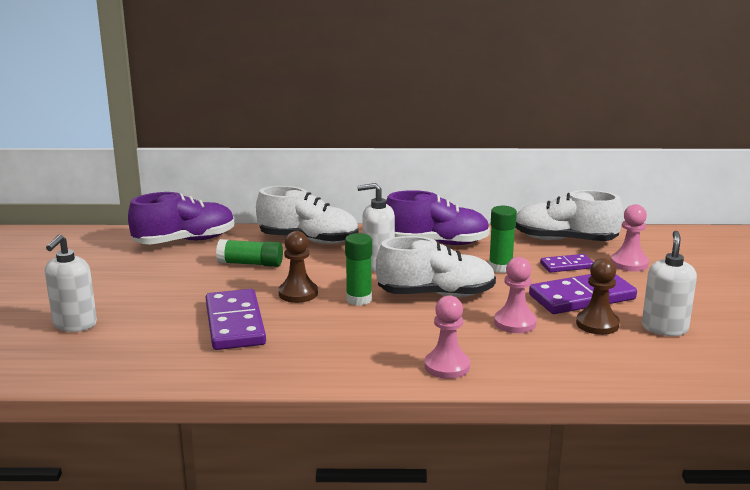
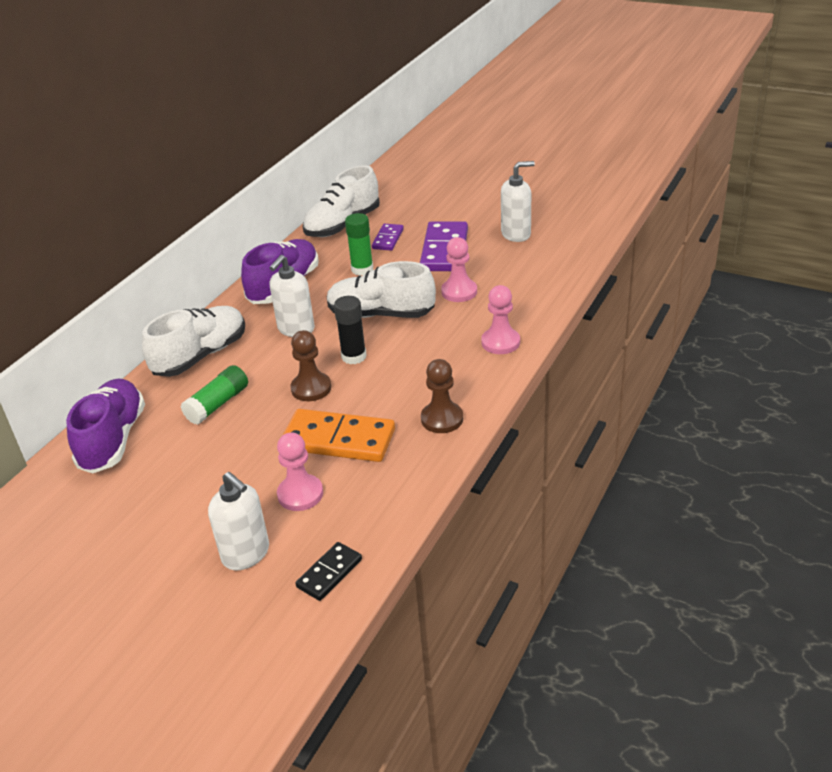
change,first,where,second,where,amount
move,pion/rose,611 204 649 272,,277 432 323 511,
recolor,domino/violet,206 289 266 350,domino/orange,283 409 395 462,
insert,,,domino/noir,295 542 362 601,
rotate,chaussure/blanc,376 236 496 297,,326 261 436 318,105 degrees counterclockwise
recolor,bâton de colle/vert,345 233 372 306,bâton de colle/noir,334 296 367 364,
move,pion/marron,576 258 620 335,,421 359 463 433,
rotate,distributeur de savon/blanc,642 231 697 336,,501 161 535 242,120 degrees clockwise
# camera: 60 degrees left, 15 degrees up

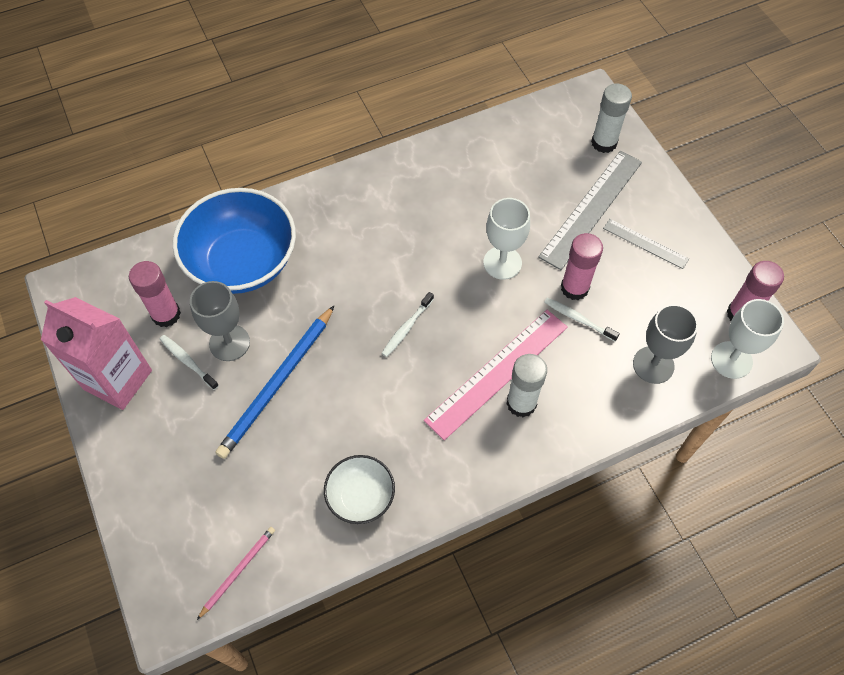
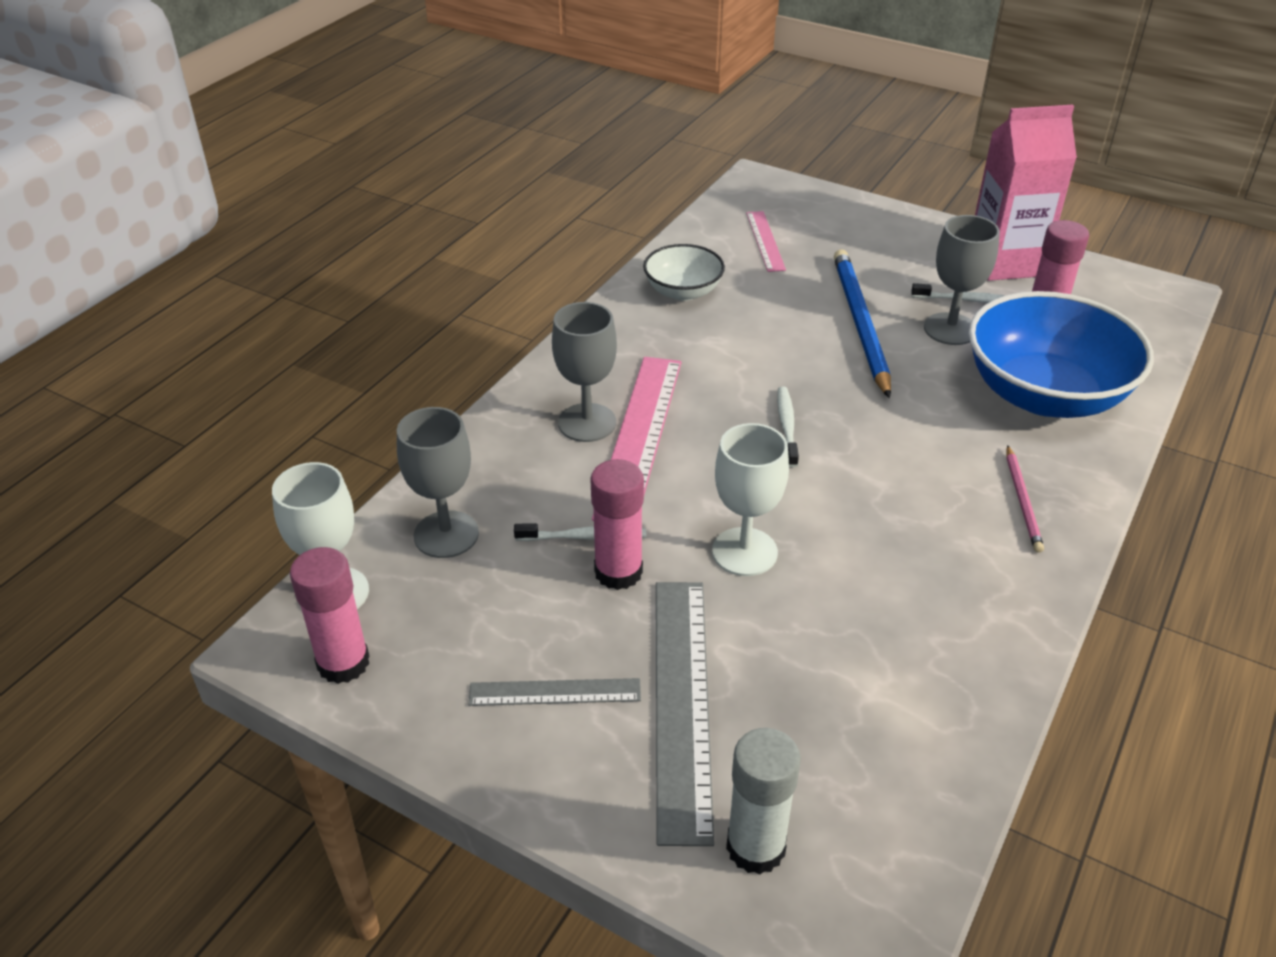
change,first,where,second,where,amount
replace,bâton de colle/blanc,507 354 547 418,verre à pied/gris,552 302 617 442,
insert,,,règle/rose,746 211 786 272,
move,crayon/rose,197 527 275 620,,1007 445 1044 553,
# camera: 145 degrees right, 20 degrees down

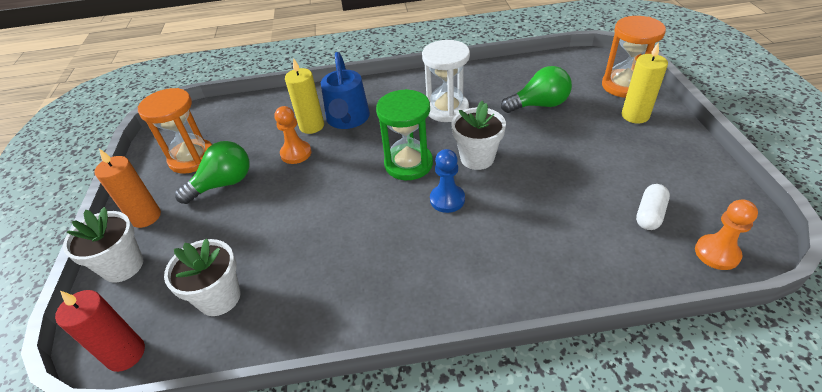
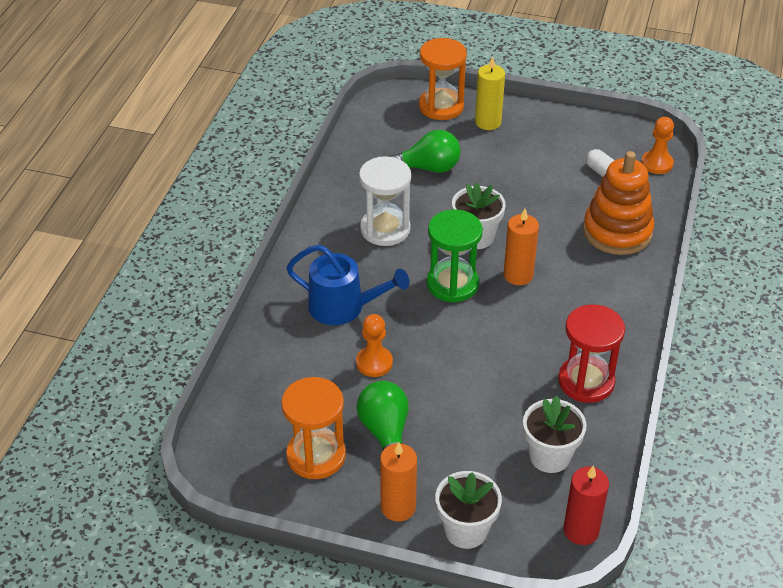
change,first,where,second,where,amount
rotate,ampoule/vert,501 66 572 113,,387 130 461 173,75 degrees clockwise
replace,pion/bleu,430 149 465 213,bougie/orange,503 209 539 285,
insert,,,sablier/rouge,558 304 625 403,
insert,,,jouet à empiler/orange,583 151 654 255,
delete,bougie/jaune,285 58 324 134,,,
# camera: 70 degrees left, 0 degrees up

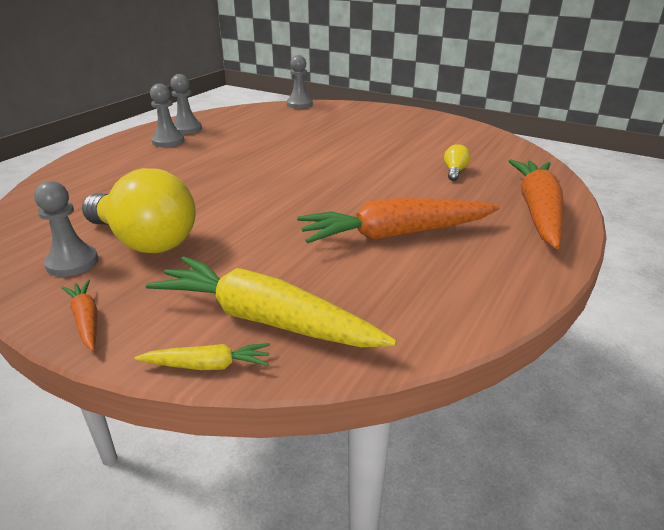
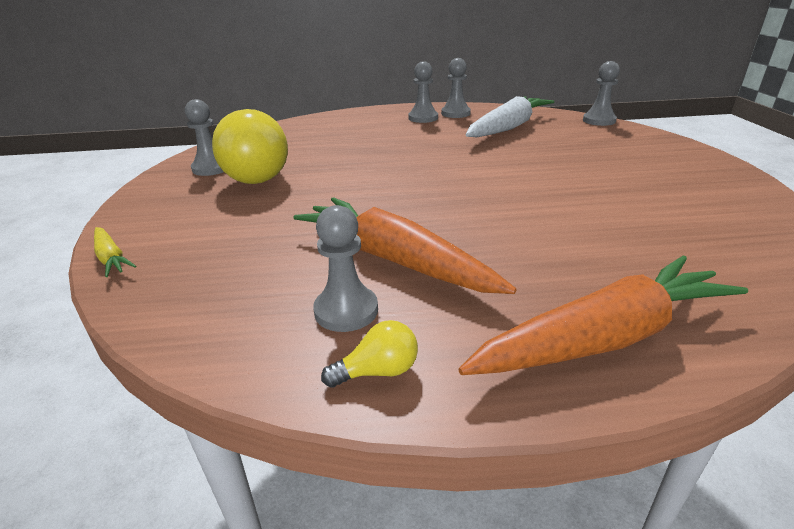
change,first,where,second,where,amount
insert,,,pion/gris,313 205 378 332,
move,ampoule/jaune,444 144 470 181,,321 320 418 388,
insert,,,carotte/blanc,466 96 554 137,
delete,carotte/orange,61 280 98 351,,,
delete,carotte/jaune,146 256 397 347,,,
# camera: 55 degrees right, 0 degrees up

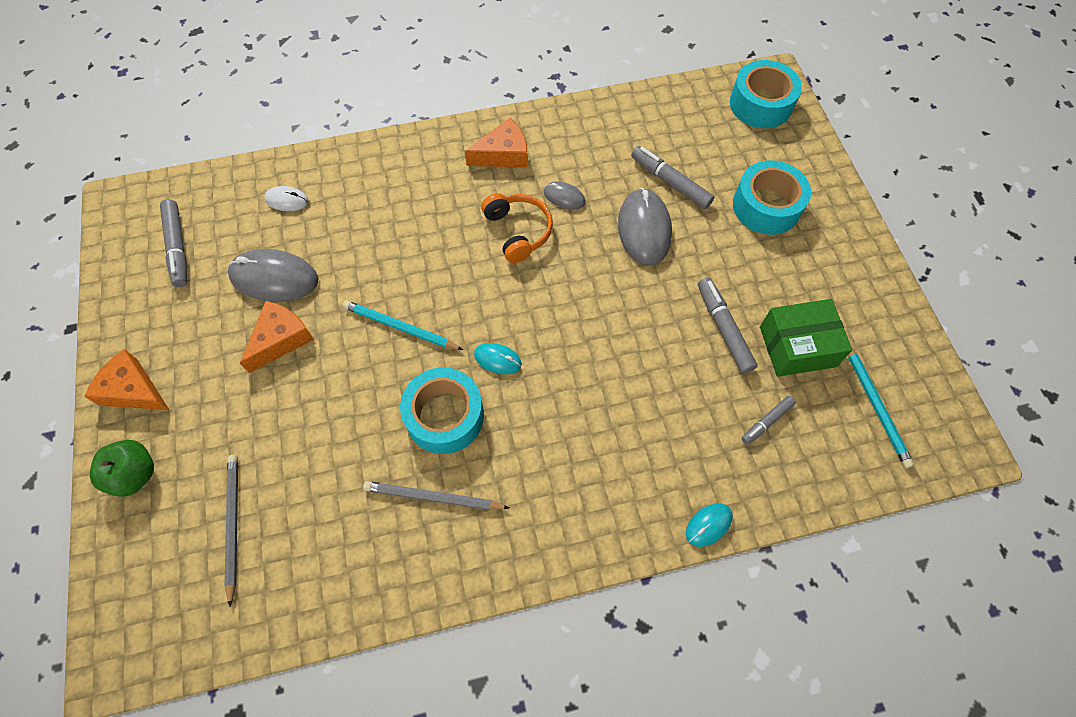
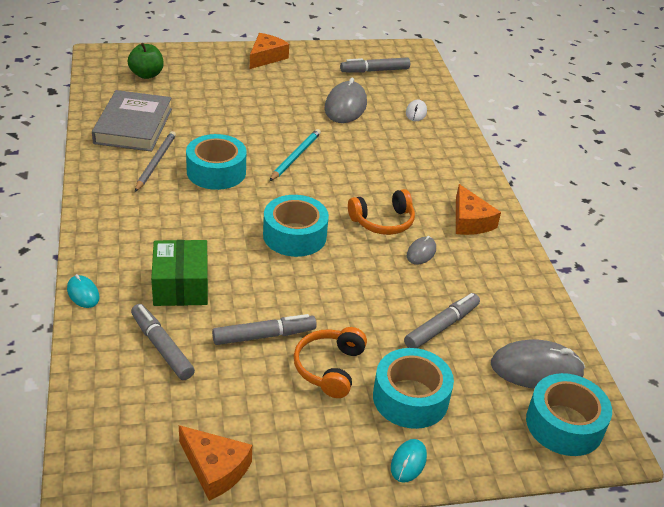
change,first,where,second,where,amount
insert,,,livre/gris,92 90 172 152,
move,pomme/vert,90 440 154 497,,128 43 164 79,
resize,feutre/gris,741 396 796 445,,131 304 195 380,x1.62
move,boîte/vert,760 299 852 377,,151 240 208 306,
move,fromage/orange,240 301 314 373,,179 425 252 501,
insert,,,ruban adhésif/turquoise,263 195 329 257,
insert,,,casque audio/orange,294 327 367 398,
move,souris/turquoise,474 343 522 374,,391 439 427 483,
move,souris/gris,618 188 672 266,,491 340 585 389,
delete,crayon/gris,225 455 238 607,,,
delete,crayon/turquoise,848 348 914 468,,,
# camera: 90 degrees right, 25 degrees down

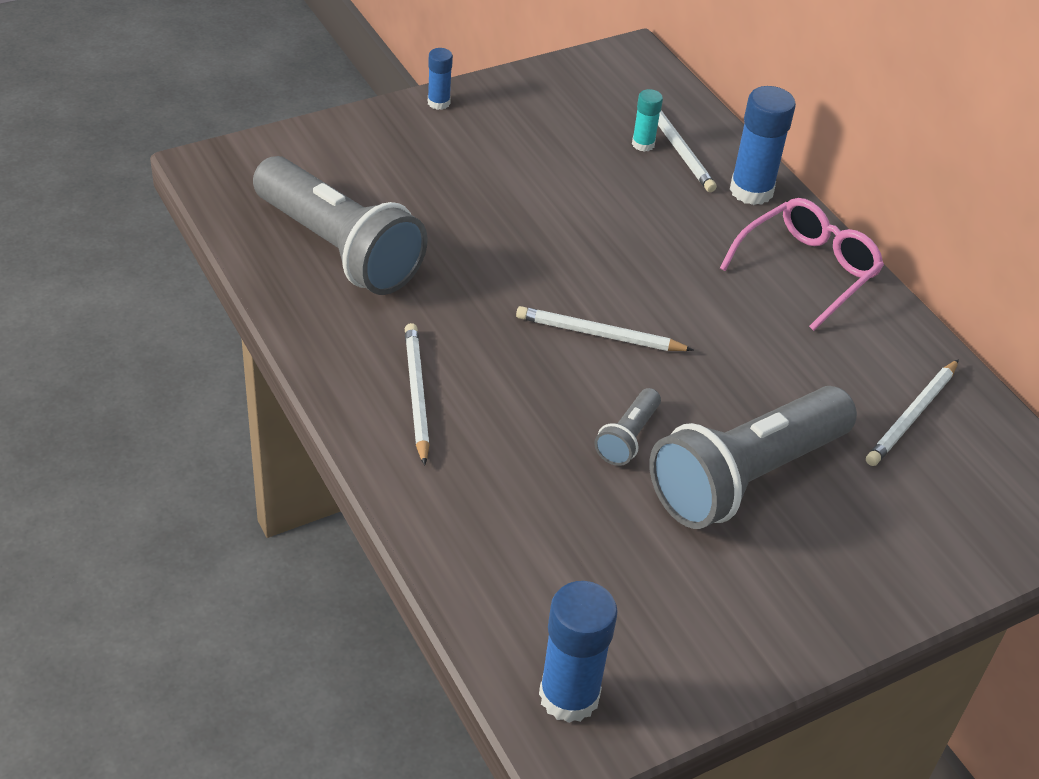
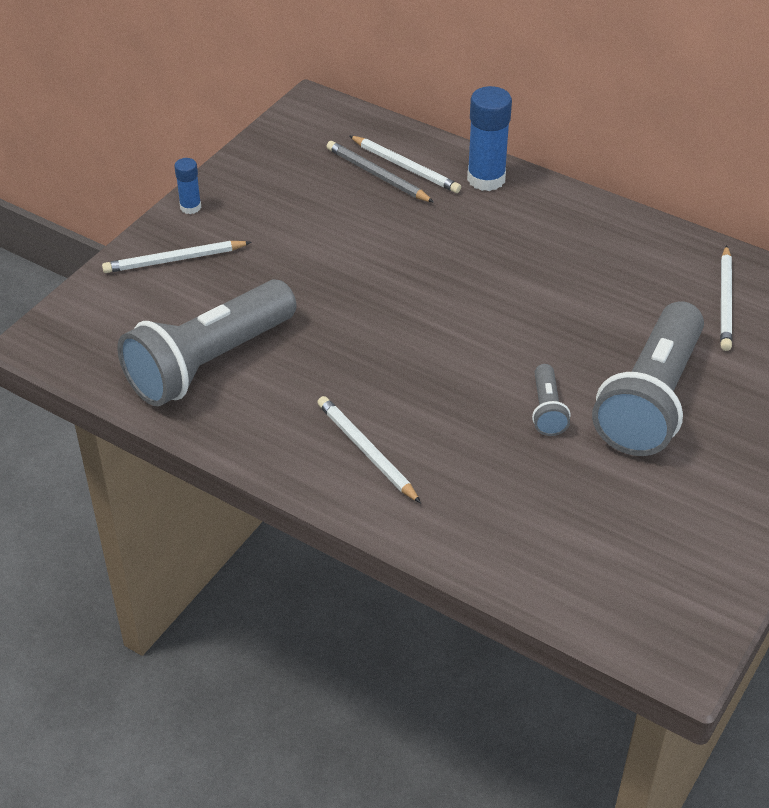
change,first,where,second,where,amount
move,crayon/blanc,516 306 693 351,,102 241 251 273,
rotate,lampe de poche/gris,253 156 428 295,,117 280 297 406,120 degrees clockwise
replace,bâton de colle/turquoise,632 89 663 152,crayon/gris,326 141 434 203,
delete,bâton de colle/bleu,539 581 618 723,,,
delete,lunettes/rose,720 198 884 331,,,
# camera: 25 degrees left, 0 degrees up

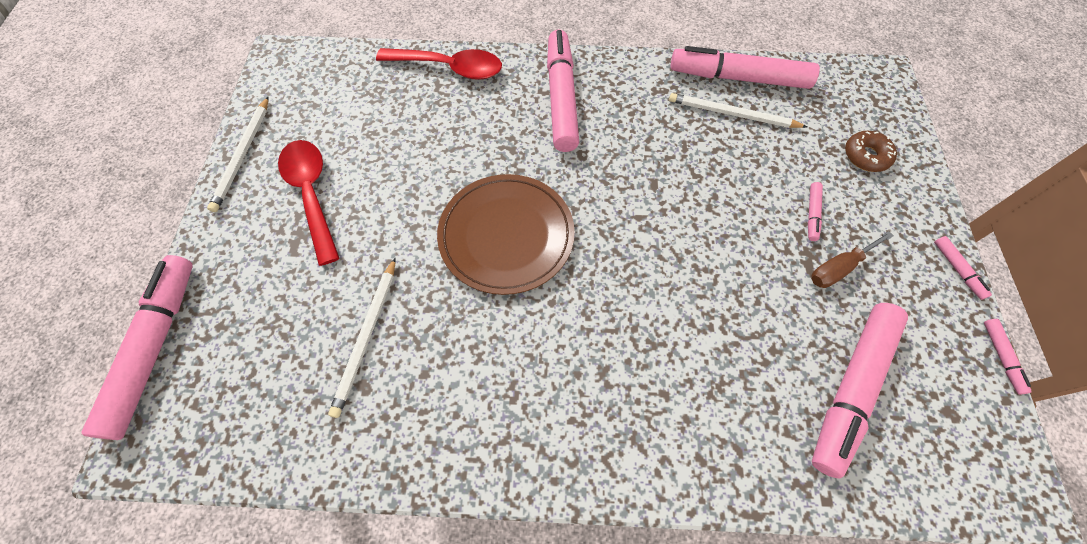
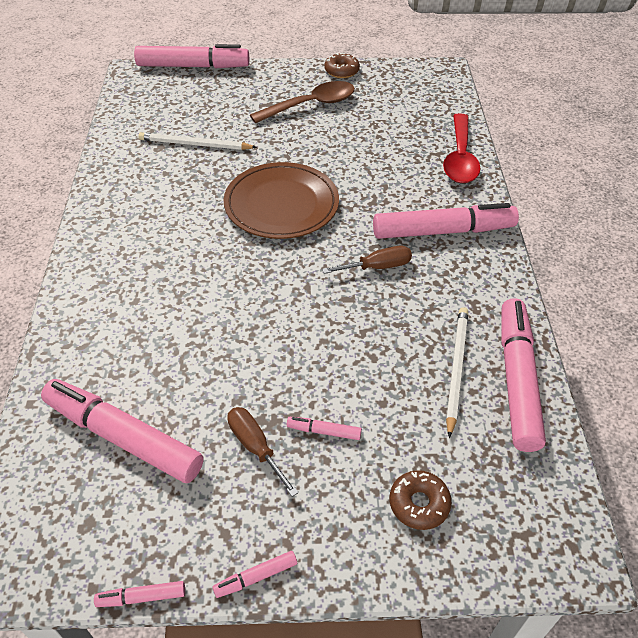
change,first,where,second,where,amount
recolor,cuillère/rouge,278 140 340 266,cuillère/marron,250 81 355 124,
insert,,,tournevis/marron,322 246 412 274,
replace,crayon/blanc,207 97 269 212,beignet/marron,324 53 360 78,
# camera: 85 degrees right, 15 degrees down

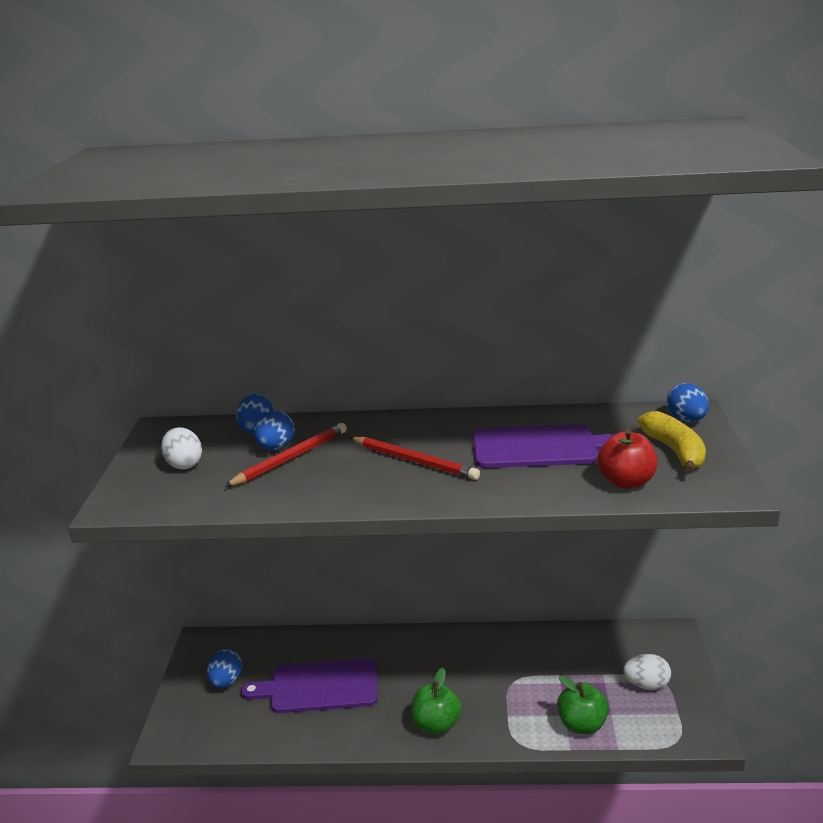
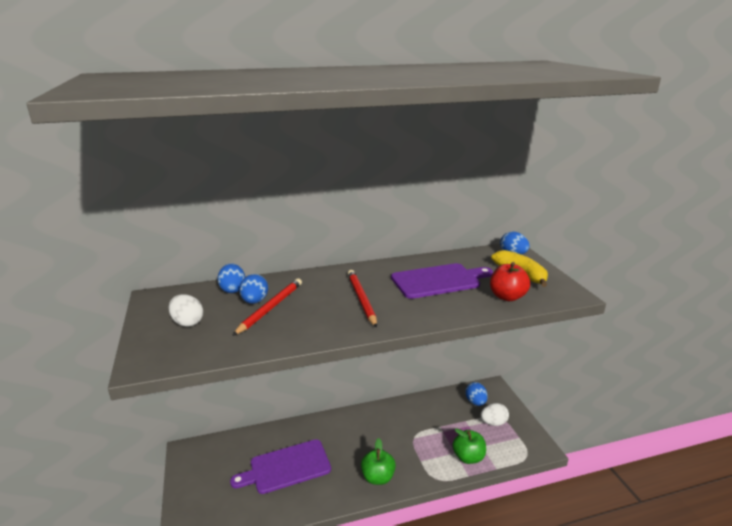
change,first,where,second,where,amount
rotate,crayon/rouge,349 437 480 480,,348 270 377 328,120 degrees counterclockwise
move,œuf/bleu,207 649 243 688,,465 382 488 406,
# camera: 20 degrees left, 0 degrees up

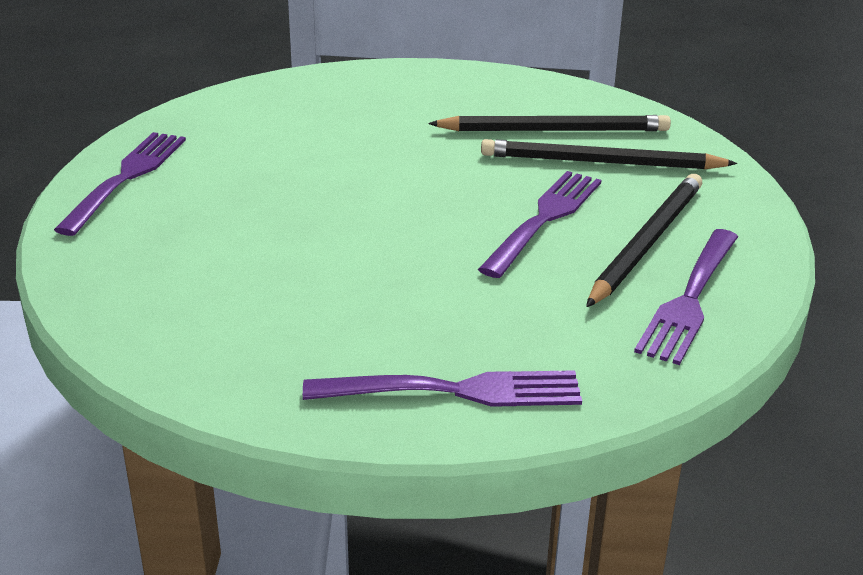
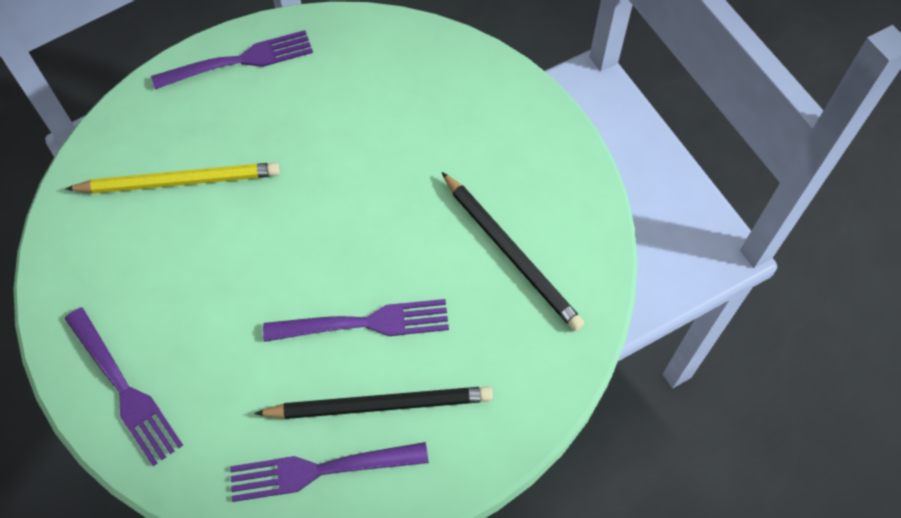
change,first,where,second,where,amount
insert,,,crayon/jaune,66 162 280 194,
delete,crayon/noir,481 139 737 170,,,
# camera: 55 degrees right, 30 degrees up

